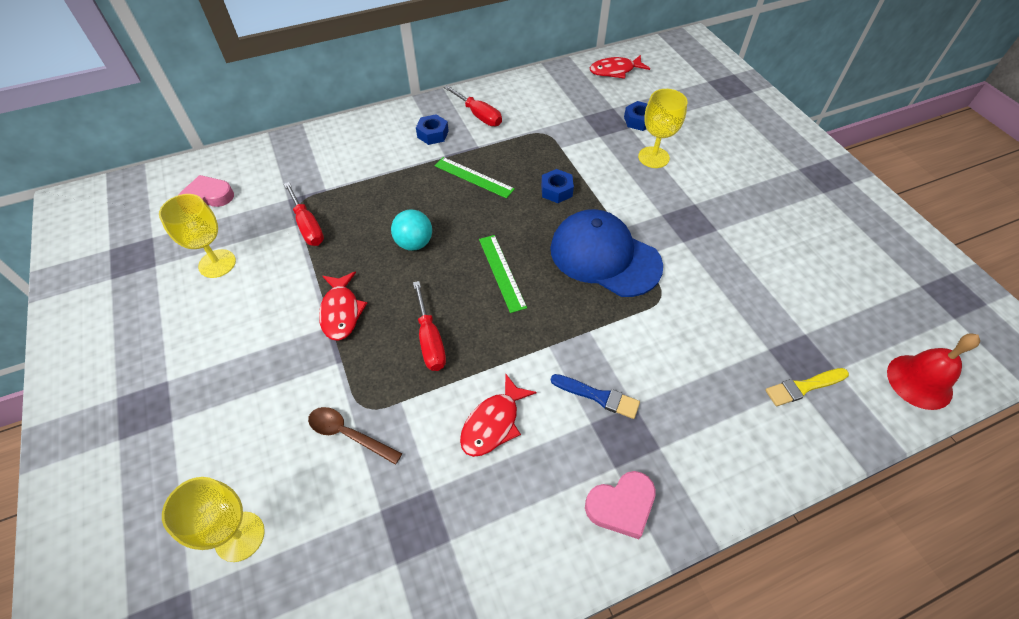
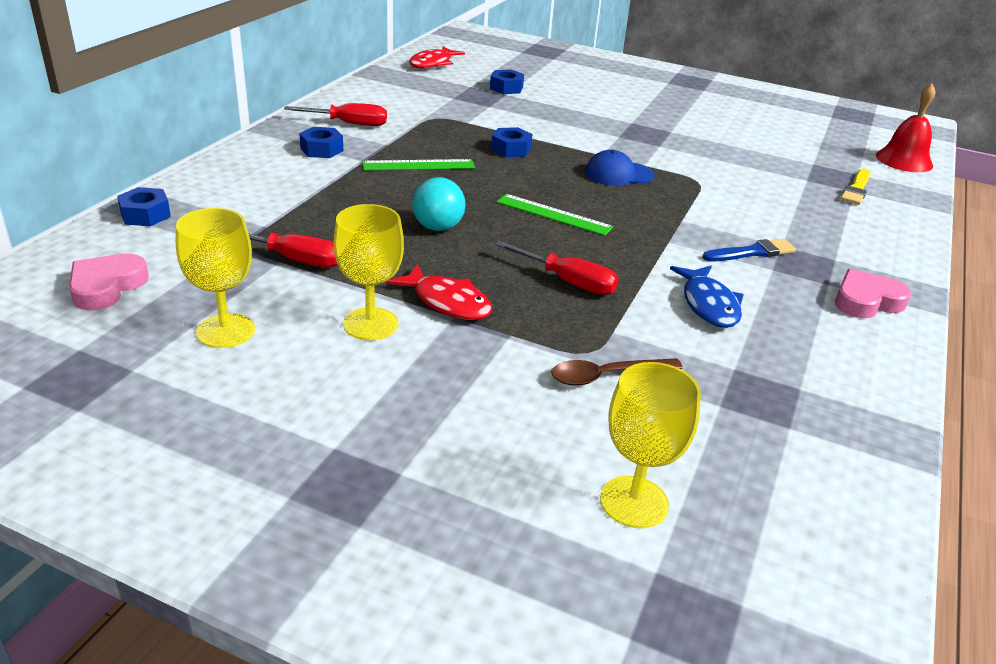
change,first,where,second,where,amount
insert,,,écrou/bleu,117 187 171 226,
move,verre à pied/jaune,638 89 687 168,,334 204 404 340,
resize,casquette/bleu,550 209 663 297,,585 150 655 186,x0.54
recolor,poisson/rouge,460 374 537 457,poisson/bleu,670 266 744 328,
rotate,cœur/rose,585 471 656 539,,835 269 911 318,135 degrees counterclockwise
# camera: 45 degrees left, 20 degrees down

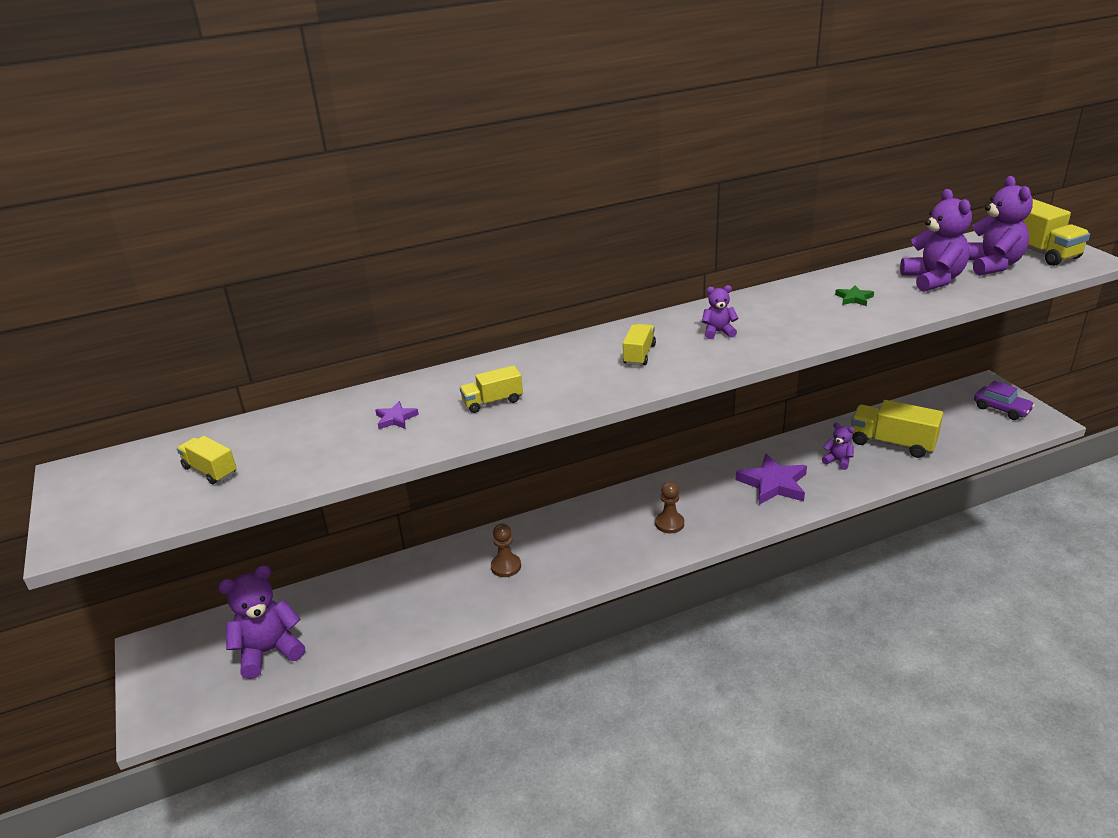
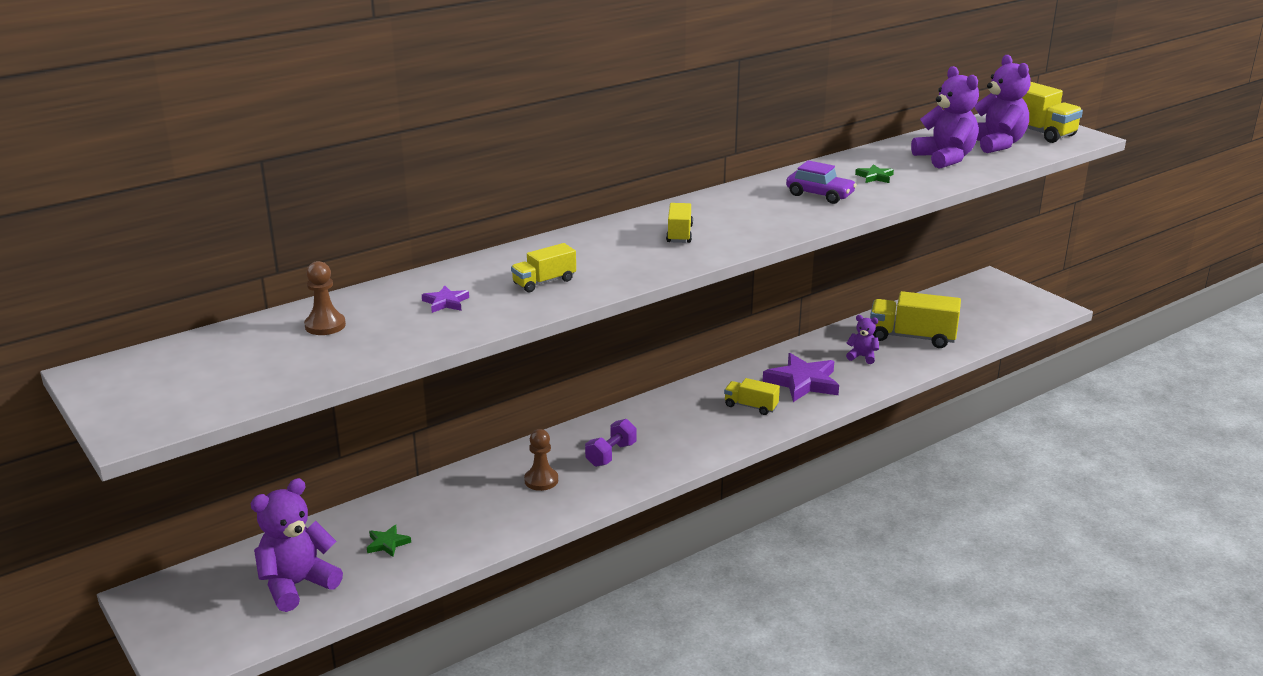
change,first,where,second,where,amount
move,pion/marron,655 482 684 533,,304 261 346 335,
insert,,,étoile/vert,367 525 411 557,
insert,,,haltère/violet,585 419 637 467,
move,camion/jaune,177 436 237 484,,724 378 780 415,
move,voiture/violet,974 381 1035 420,,786 160 857 204,
delete,ours en peluche/violet,702 285 738 339,,,
# camera: 15 degrees left, 5 degrees down

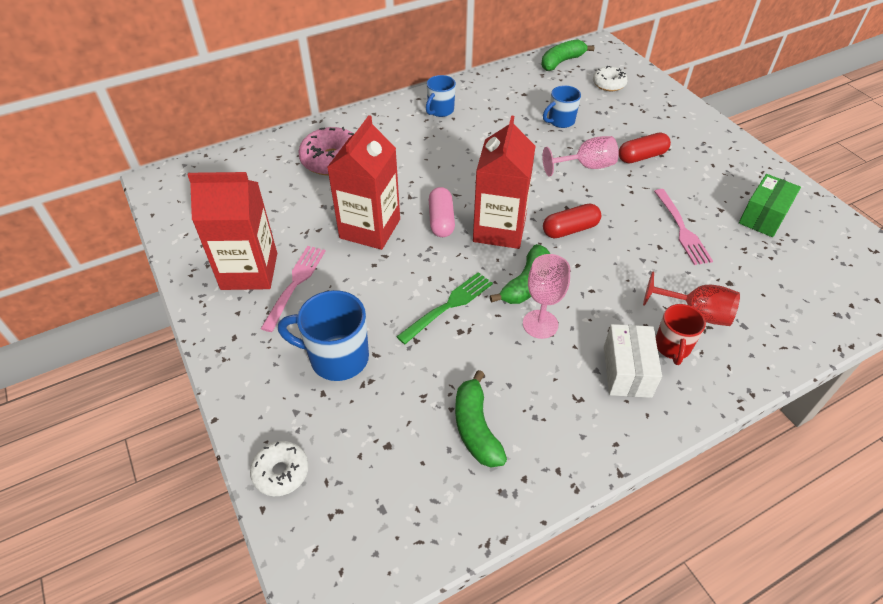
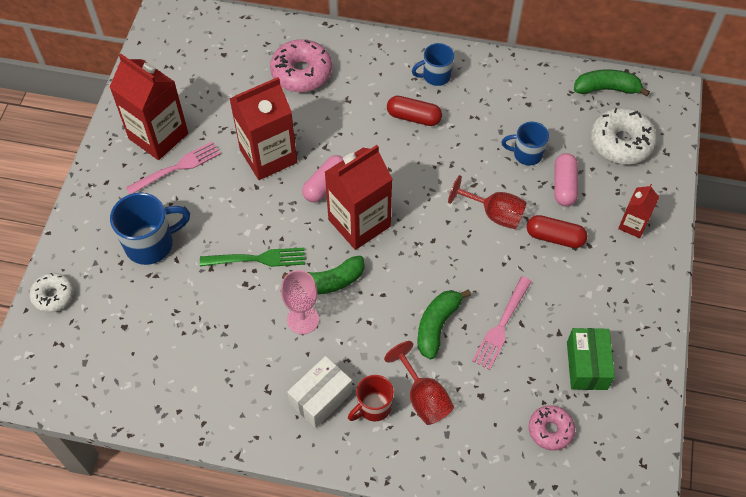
change,first,where,second,where,amount
rotate,tasse/bleu,278 290 369 381,,110 193 190 265,105 degrees clockwise
move,gélule/rouge,543 204 601 238,,387 96 442 126,
move,banane/vert,455 370 507 468,,417 290 471 359,
recolor,verre à pied/rose,542 136 619 176,verre à pied/rouge,448 175 527 229,
insert,,,beignet/rose,529 405 575 451,
insert,,,gélule/rose,555 153 578 206,
rotate,boîte/vert,739 174 801 237,,567 328 615 390,75 degrees counterclockwise
resize,beignet/blanc,593 66 628 91,,591 108 657 164,x1.65
insert,,,brique de lait/rouge,618 184 659 238,
# camera: 40 degrees right, 10 degrees up

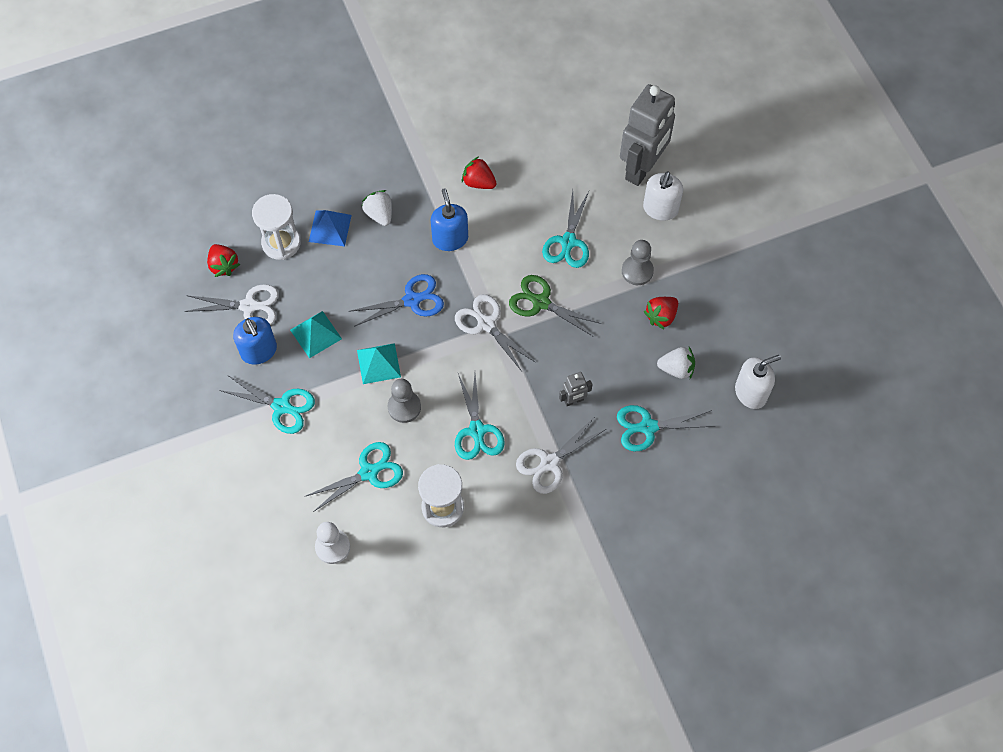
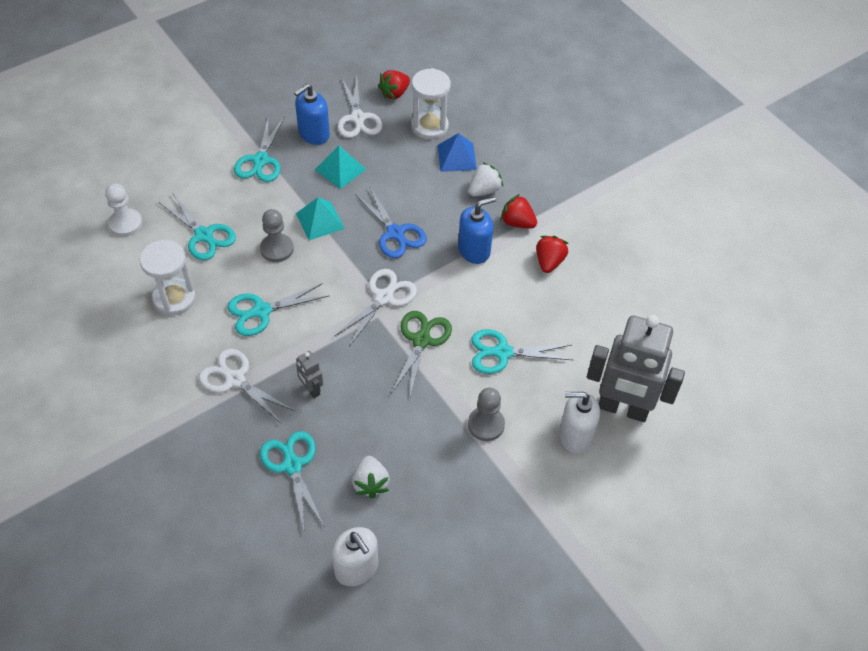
change,first,where,second,where,amount
move,fraise/rouge,644 297 678 329,,500 194 537 228,
# camera: 75 degrees right, 10 degrees down

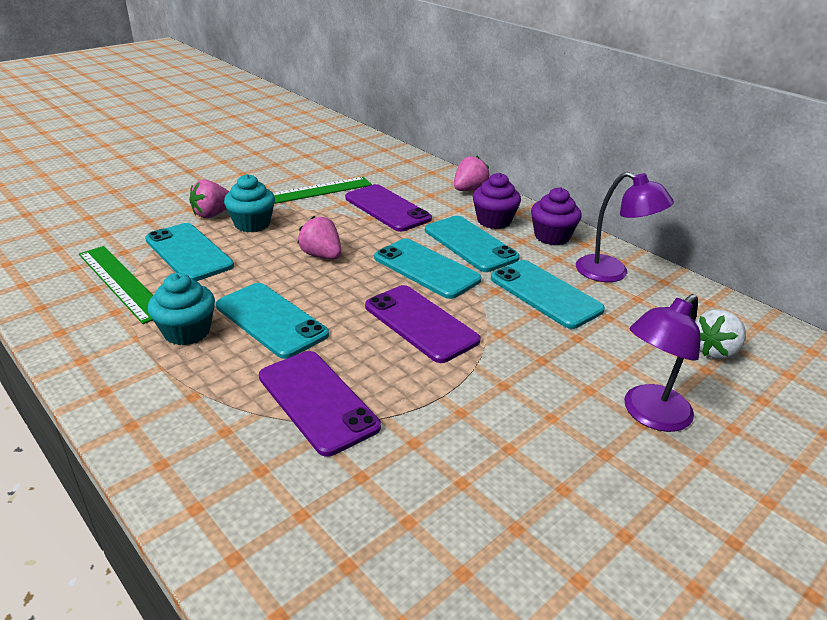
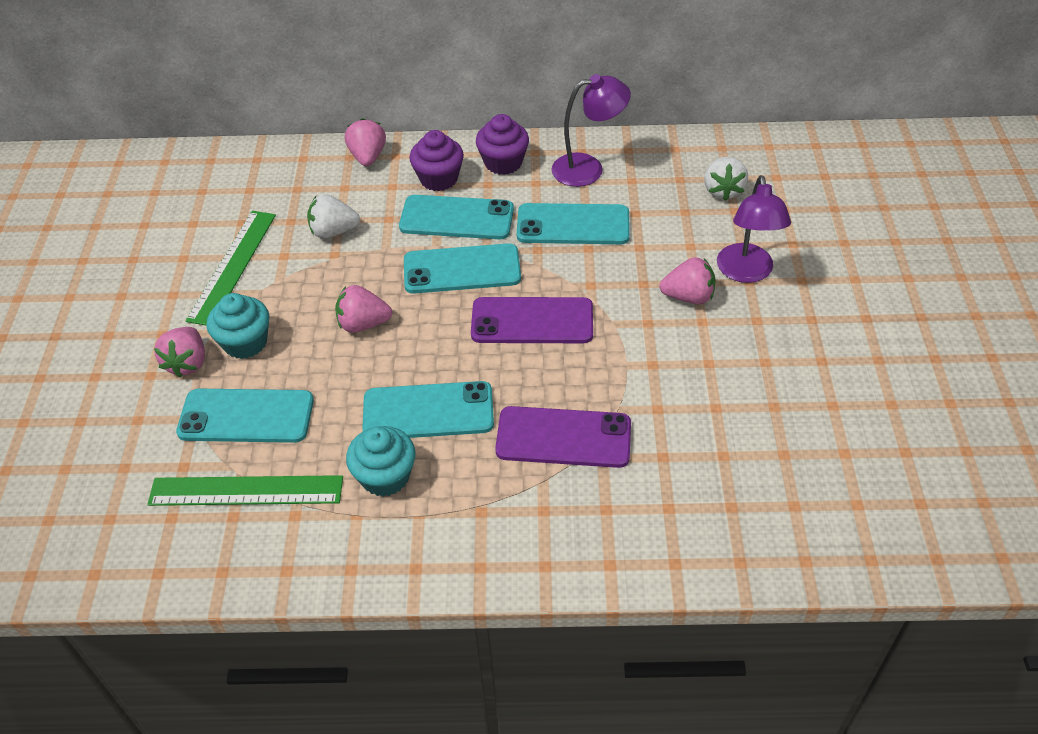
change,first,where,second,where,amount
replace,téléphone/violet,345 184 432 232,fraise/blanc,307 194 360 238,
insert,,,fraise/rose,659 257 716 304,
# camera: 45 degrees left, 15 degrees up

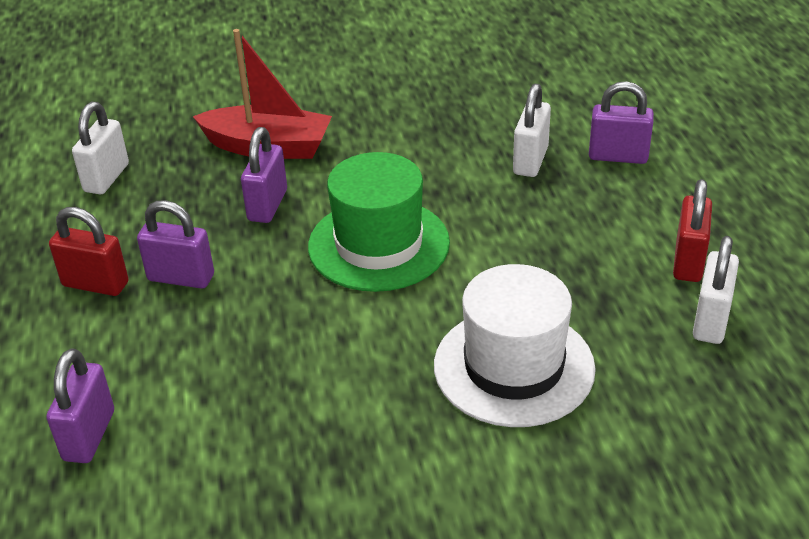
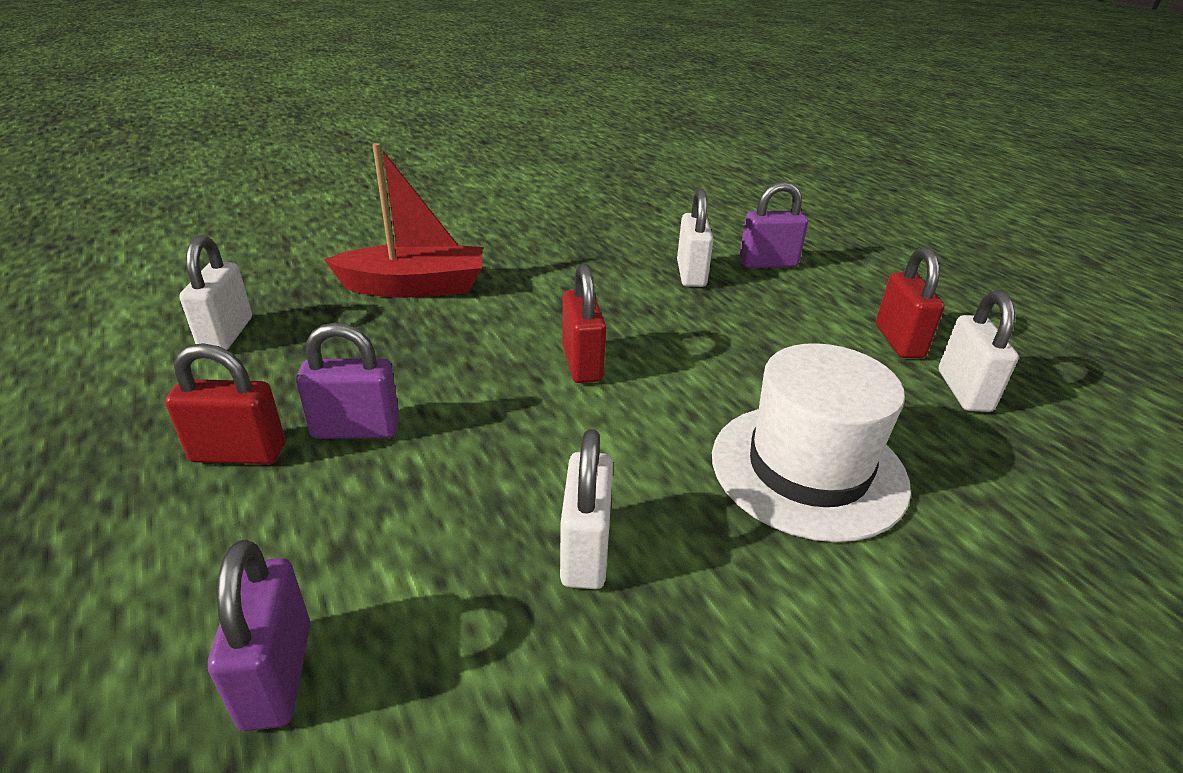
change,first,where,second,where,amount
insert,,,cadenas/blanc,560 429 613 589,
replace,chapeau/vert,308 152 450 292,cadenas/rouge,562 264 606 383,
delete,cadenas/violet,241 127 287 223,,,
# camera: 20 degrees left, 5 degrees down

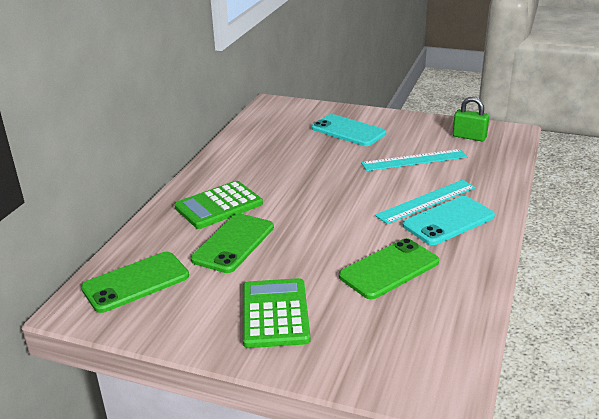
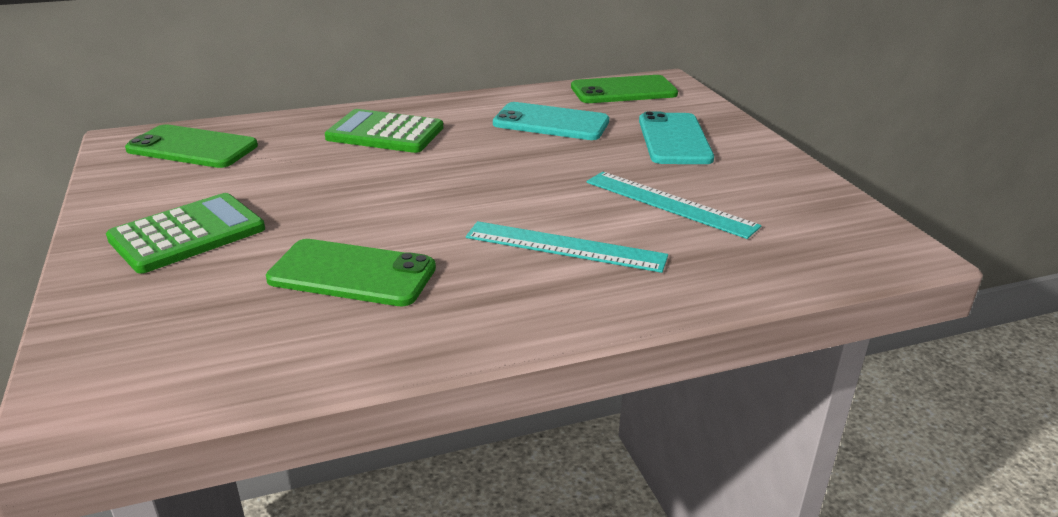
change,first,where,second,where,amount
move,téléphone/turquoise,403 196 495 245,,493 102 609 140,
move,téléphone/vert,191 213 274 273,,571 75 678 103,
delete,cadenas/vert,453 97 489 141,,,
# camera: 50 degrees right, 0 degrees up

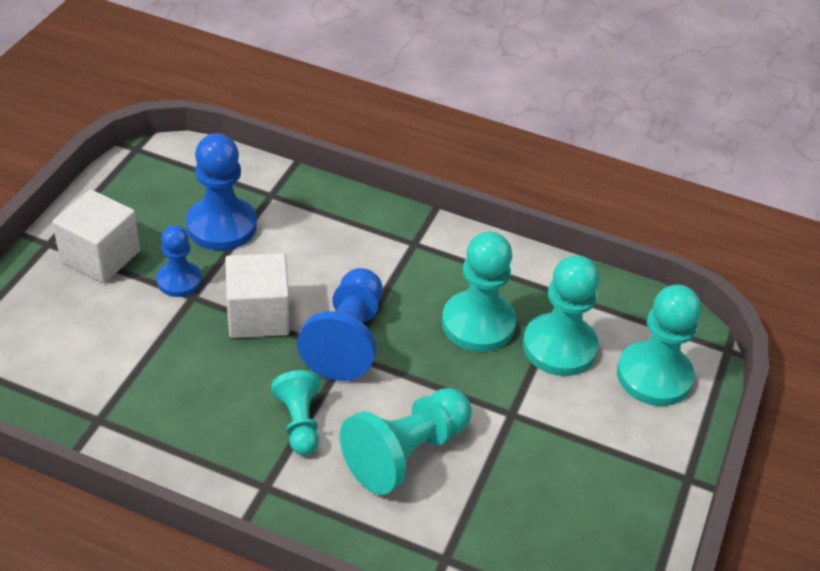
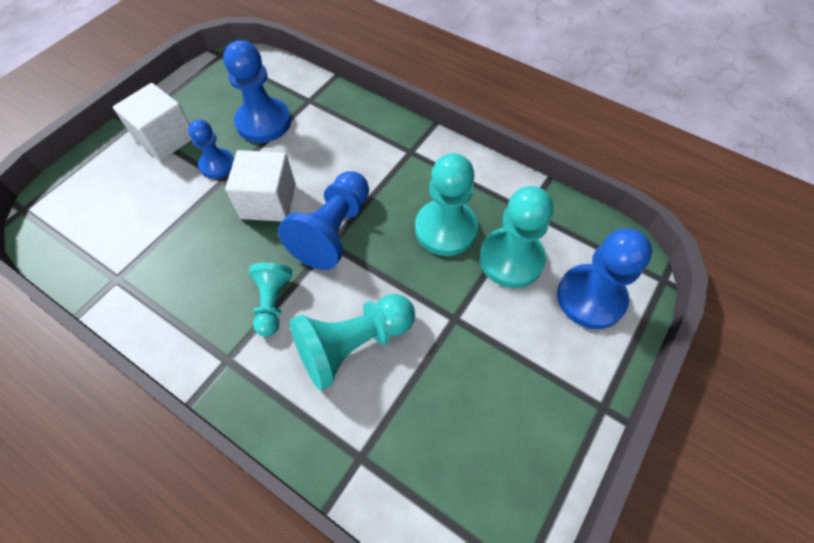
change,first,where,second,where,amount
recolor,pion/turquoise,617 285 701 406,pion/bleu,557 228 652 329,
# camera: 15 degrees right, 15 degrees up

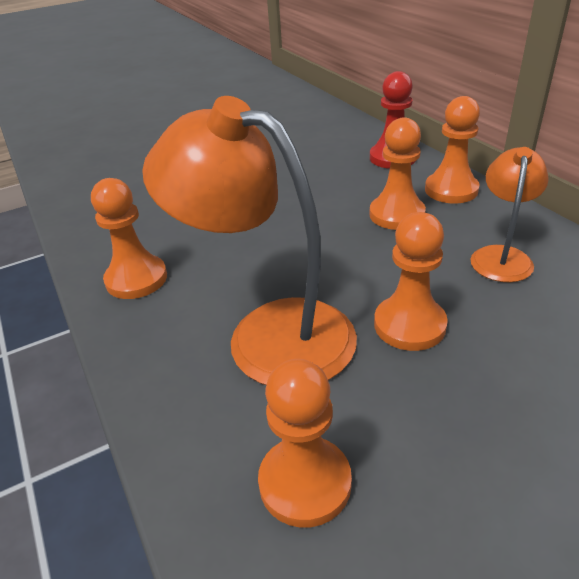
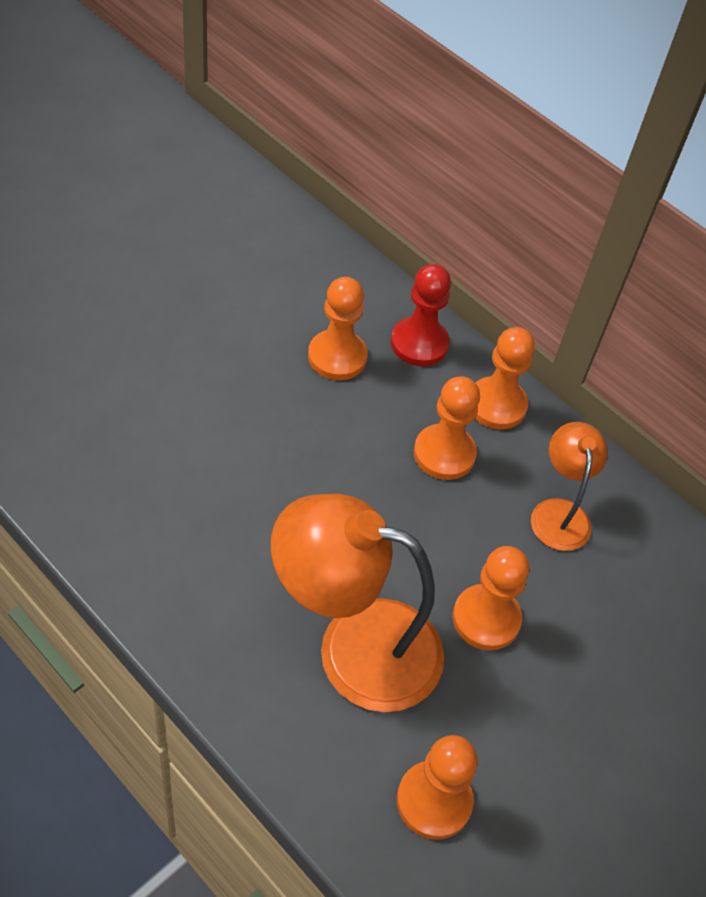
change,first,where,second,where,amount
move,pion/orange,91 178 167 299,,308 277 368 380,
# camera: 25 degrees left, 15 degrees up

